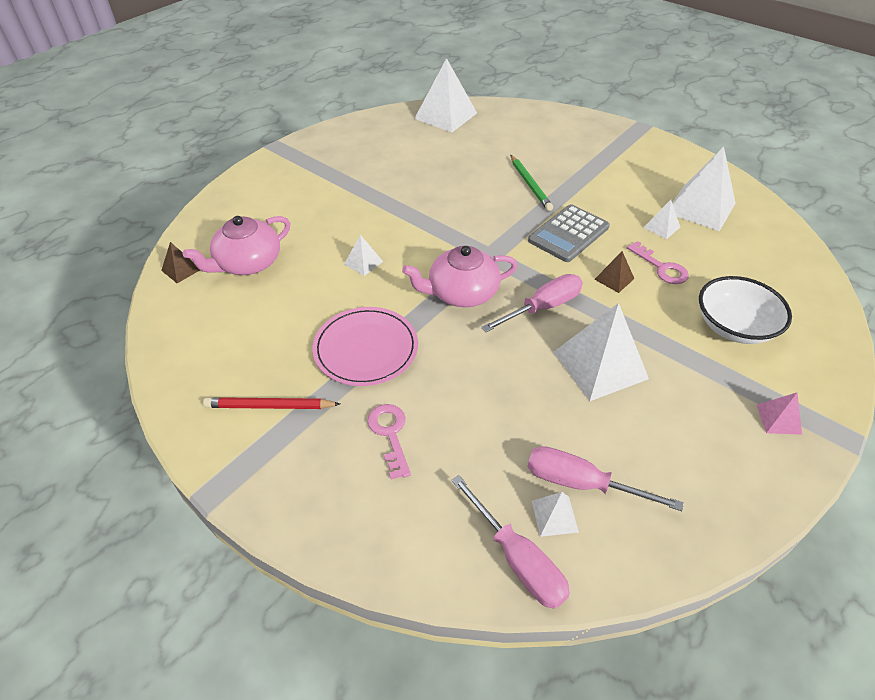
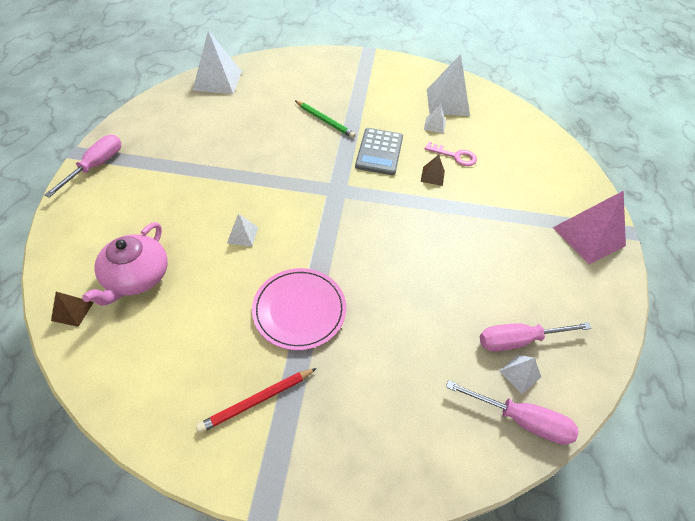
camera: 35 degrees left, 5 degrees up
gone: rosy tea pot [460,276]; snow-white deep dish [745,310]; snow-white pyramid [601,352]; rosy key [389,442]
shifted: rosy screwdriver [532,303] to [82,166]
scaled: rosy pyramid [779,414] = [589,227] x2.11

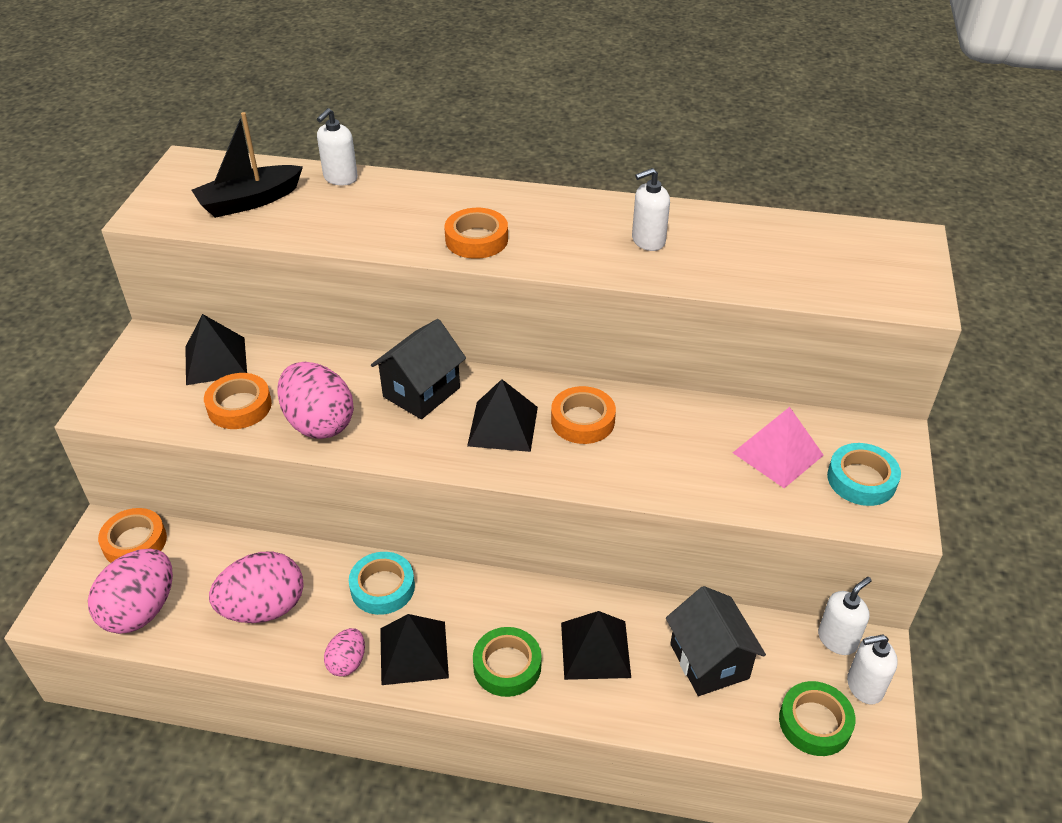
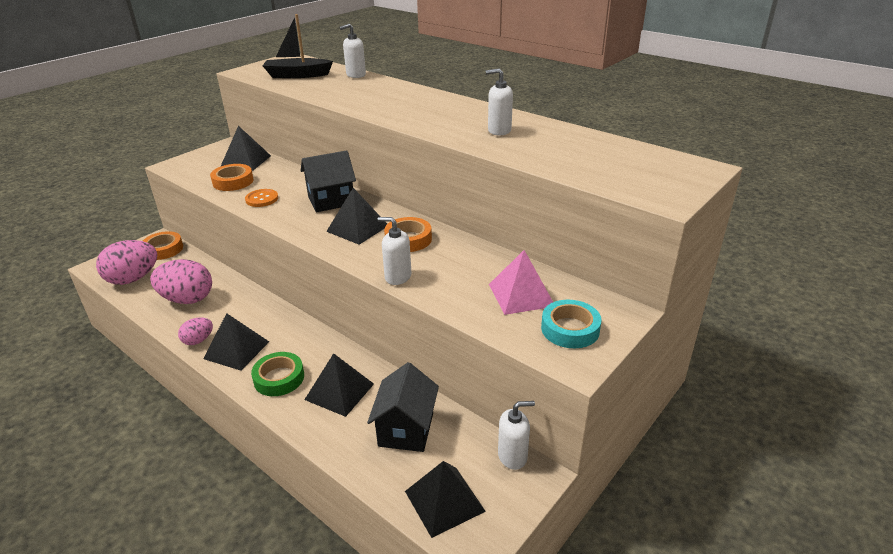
camera: 30 degrees right, 10 degrees down
gone: bright orange tape [476,233]; teal tape [382,583]
shifted: snow-white soap pump [872,669] to [394,251]
swapped: rosy toy egg [315,400] to bright orange shirt button [261,198]; leaf-green tape [817,718] to ebony pyramid [445,499]

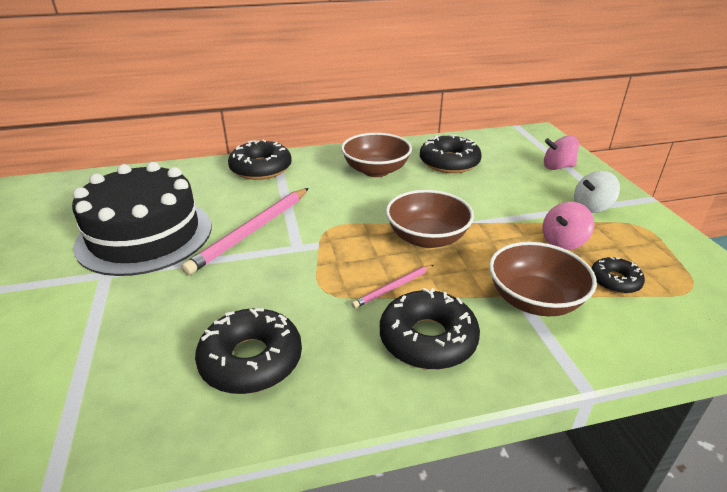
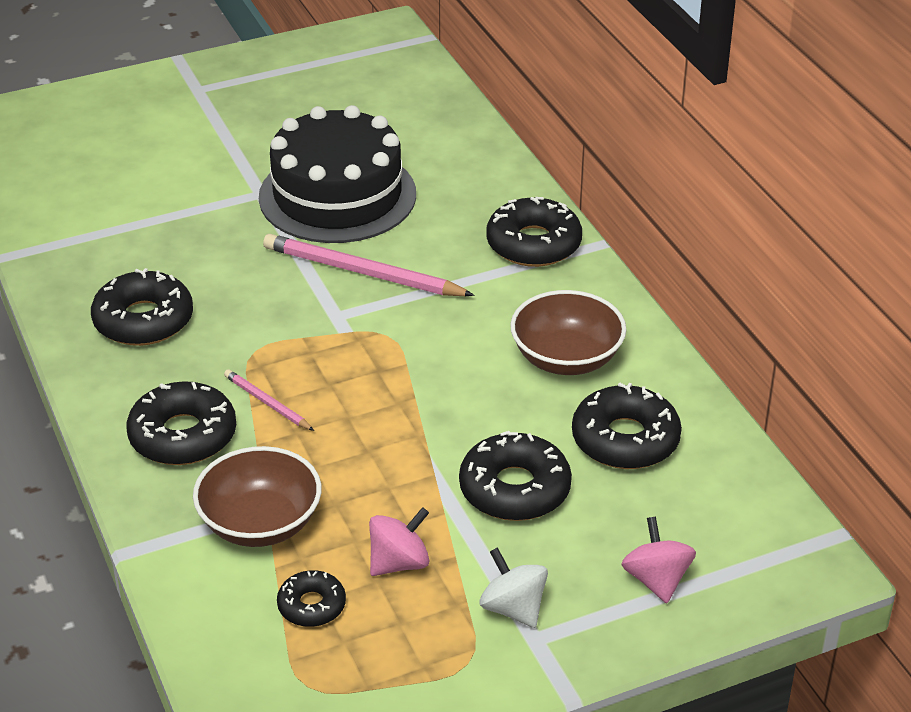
camera: 80 degrees right, 5 degrees up
gone: dark brown deep dish [430,219]
new: ebony doughnut [515,476]
rotated: rosy whirligig [568,226] = [399,541] 105 degrees clockwise

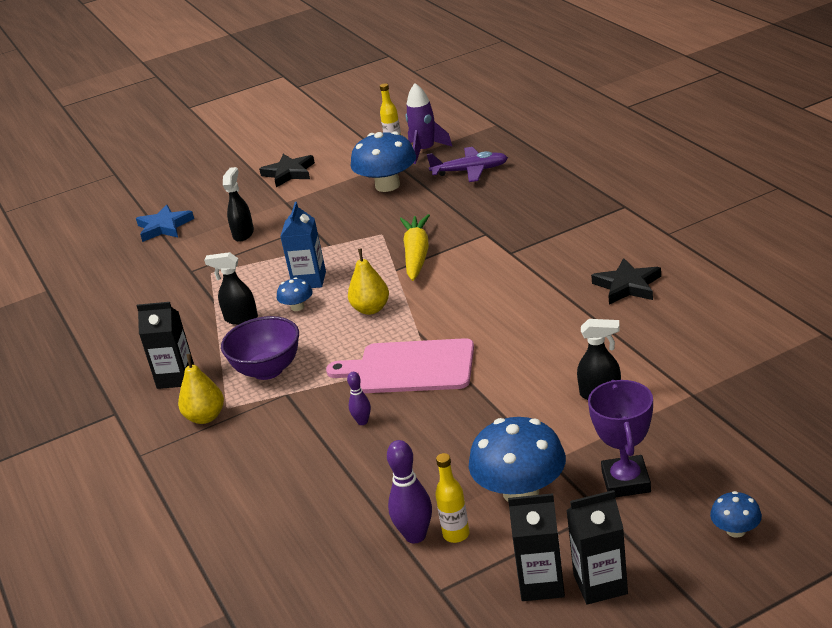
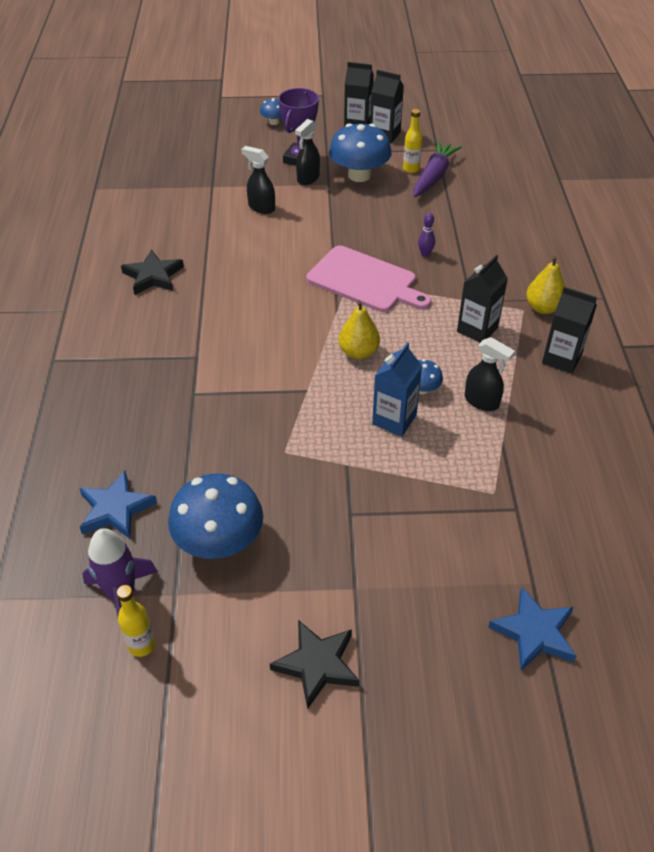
camera: 160 degrees left, 15 degrees up
gone: golden root vegetable [415,247]
shifted: ebony spray bottle [238,204] to [307,152]
swapped: violet toy plane [467,164] to royal blue five-pointed star [118,505]; violet deep dish [260,348] to ebony juice carton [482,298]; violet tenpin [409,491] to violet root vegetable [438,169]

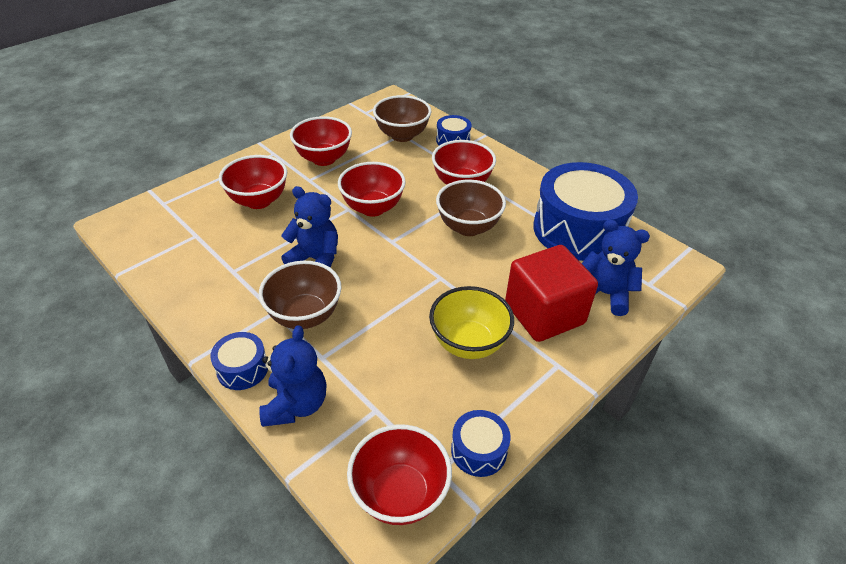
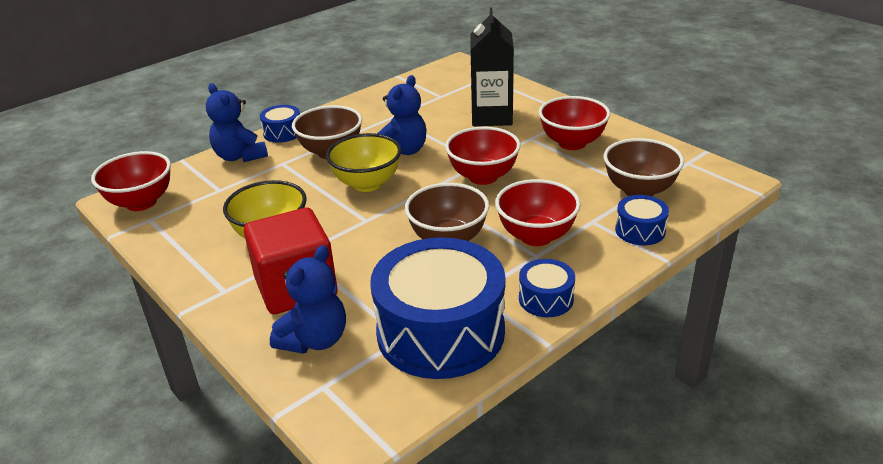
camera: 95 degrees right, 10 degrees down
new: golden deep dish [363,162]
shifted: royal blue toy drum [481,443] to [547,288]
swapped: red deep dish [253,182] to ebony juice carton [492,67]
rotated: royal blue teddy [293,376] = [237,122] 45 degrees clockwise

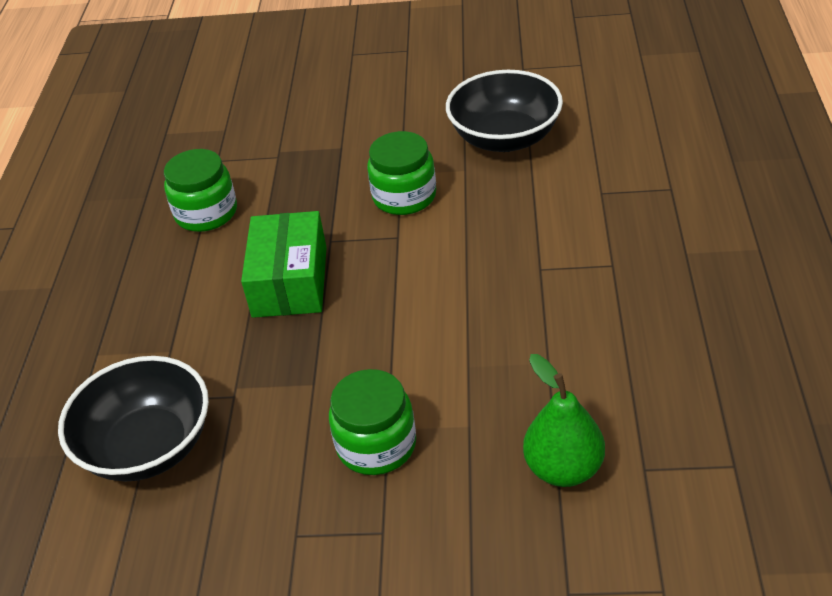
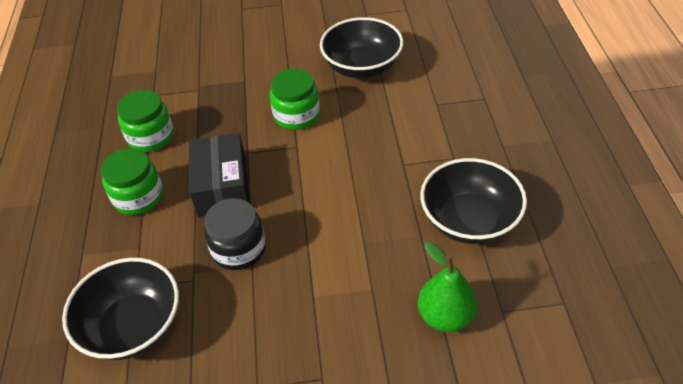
camera: 10 degrees left, 5 degrees up
new: ebony deep dish [473,201]; ebony jar [235,234]
shifted: leaf-green jar [372,422] to [132,181]
repainted: leaf-green box [284,264] to ebony box [219,175]

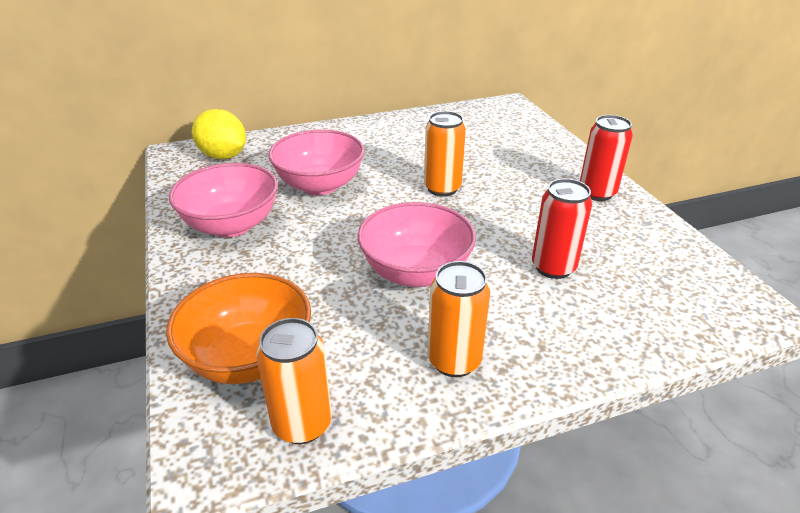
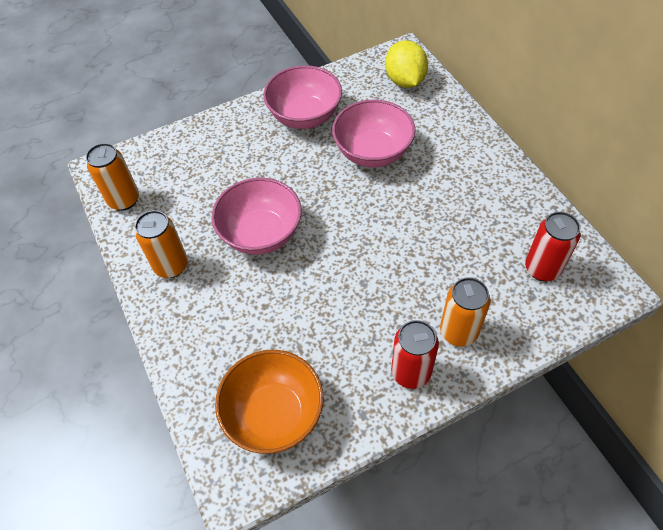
camera: 85 degrees right, 20 degrees up
shifted: bright orange can [445,154] to [465,312]; red can [562,229] to [552,246]; bright orange deep dish [238,328] to [269,402]
rotated: golden lemon [219,134] = [406,64] 45 degrees counterclockwise

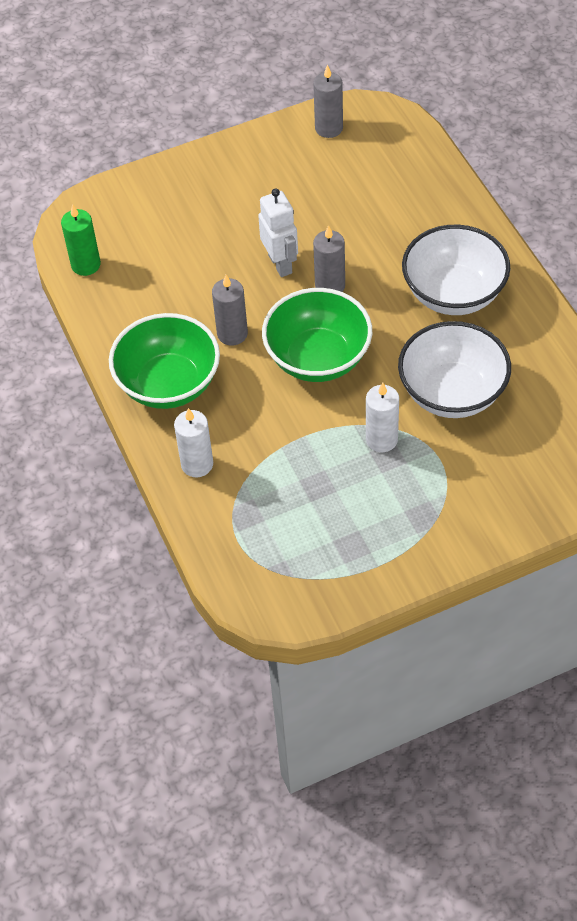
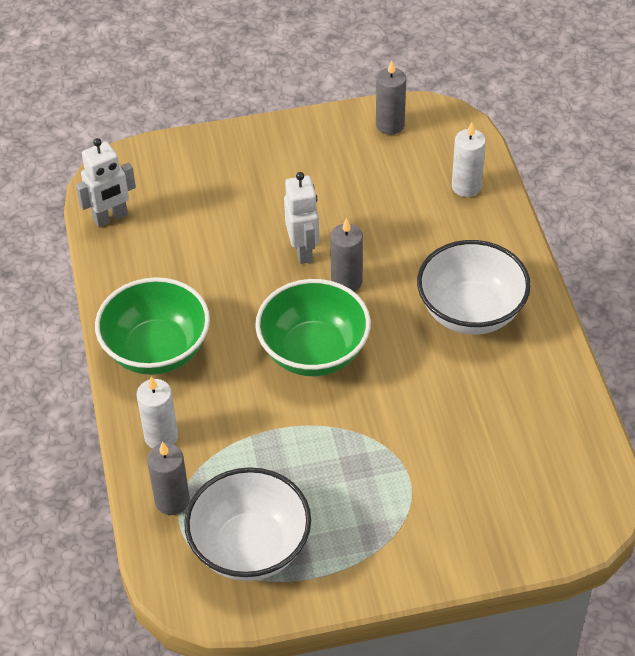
camera: 10 degrees right, 5 degrees down
shifted: ash-grey candle [230,310] to [168,478]; snow-white deep dish [454,369] to [247,524]; snow-white candle [382,417] to [469,159]
swapped: leaf-green candle [81,240] to snow-white toy robot [106,182]

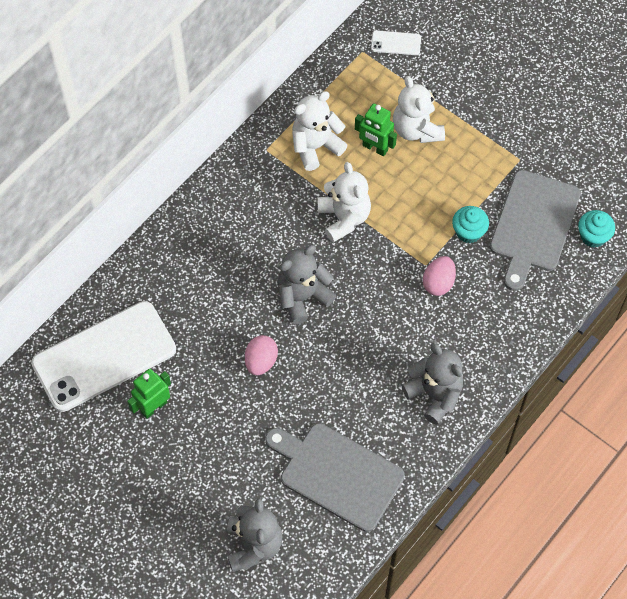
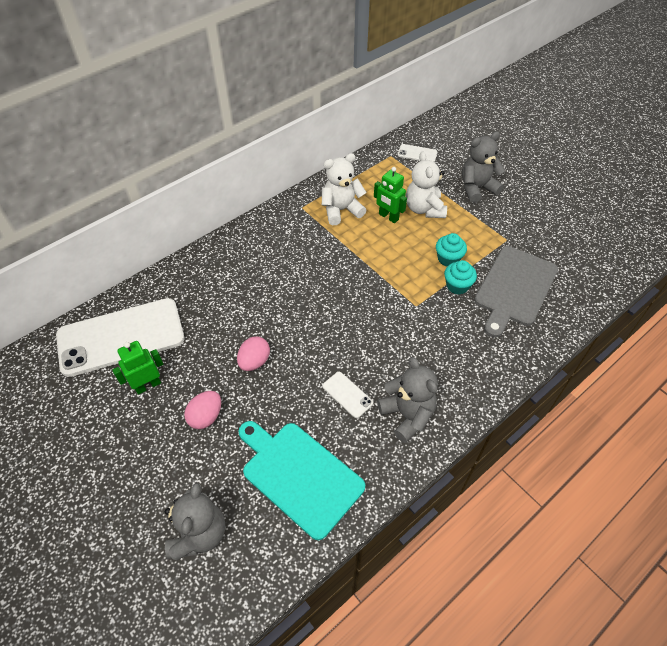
camera: 10 degrees right, 10 degrees down
gone: snow-white teddy [344,202]
new: snow-white mobile phone [347,395]
shifted: teal cupcake [596,229] to [451,249]; ash-grey teddy [307,284] to [483,167]; rosy toy egg [439,276] to [202,410]
repainted: ash-grey bread board [335,477] to teal bread board [301,480]

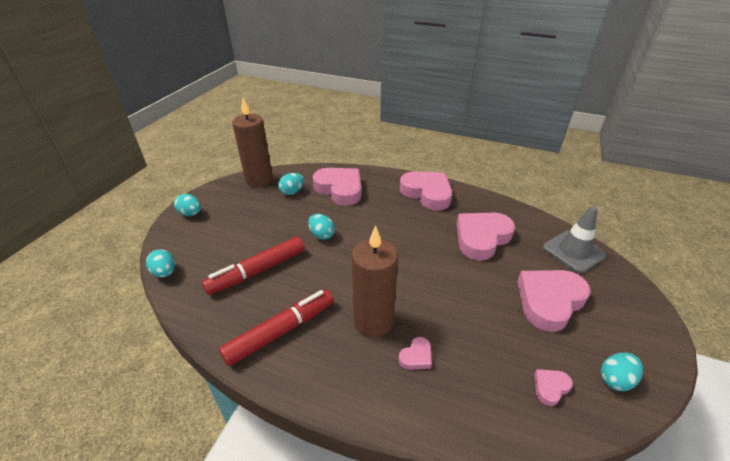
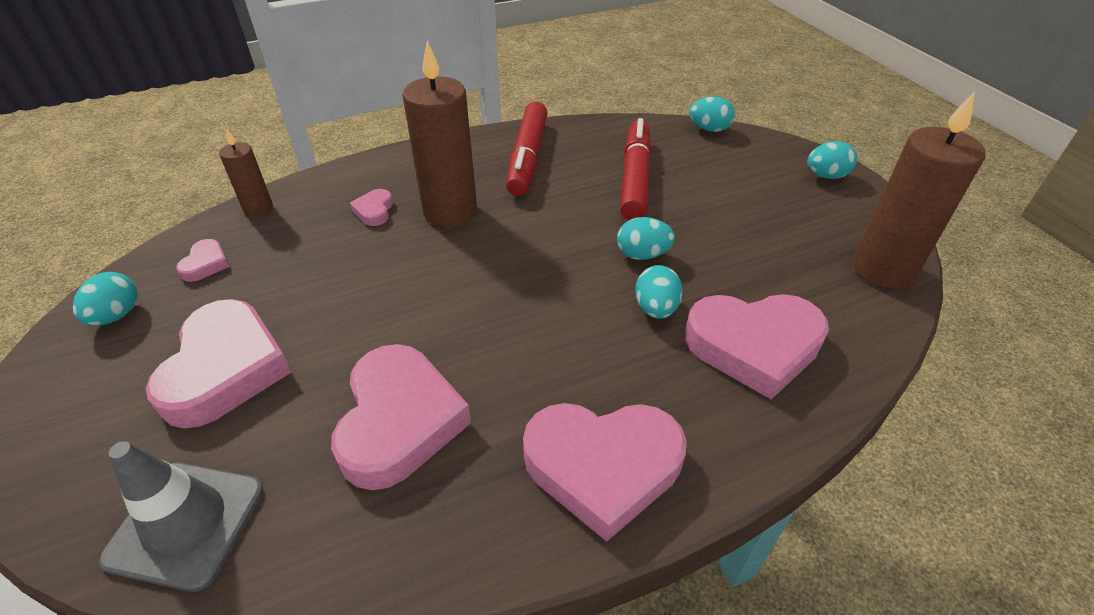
camera: 135 degrees right, 5 degrees up
new: dark brown candle [246,173]
shifted: teal toy egg [291,184] to [659,292]

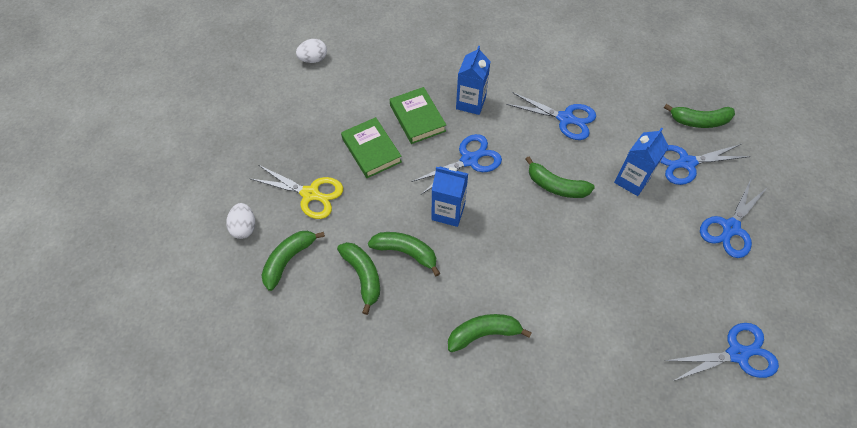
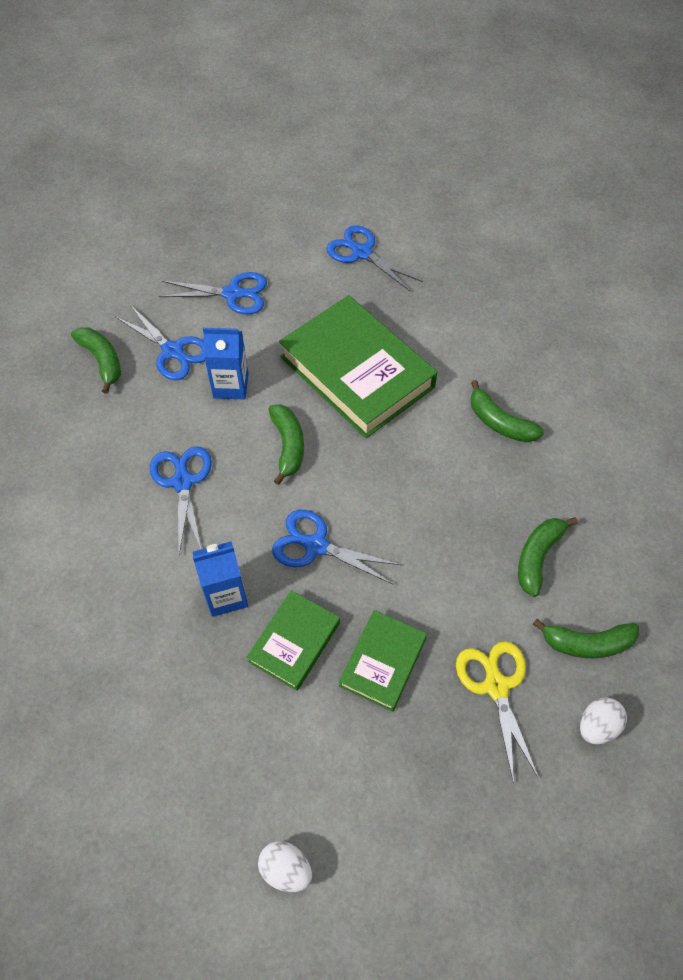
camera: 125 degrees left, 0 degrees up
gone: royal blue juice carton [450,197]; leaf-green banana [404,254]
new: leaf-green hardcover [358,366]

